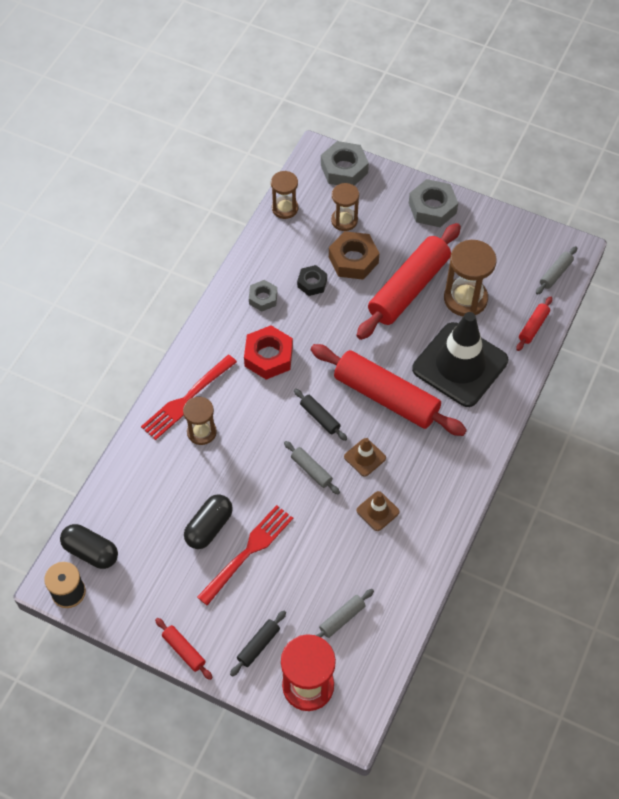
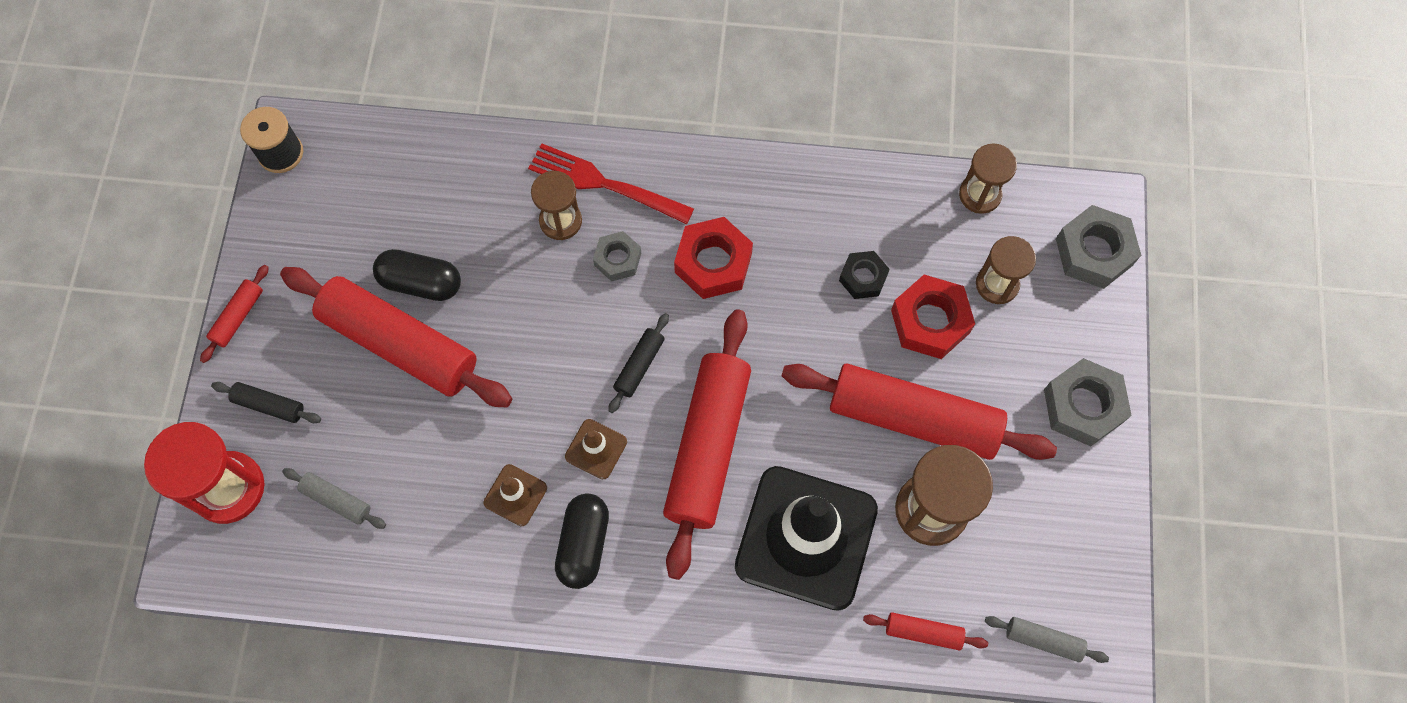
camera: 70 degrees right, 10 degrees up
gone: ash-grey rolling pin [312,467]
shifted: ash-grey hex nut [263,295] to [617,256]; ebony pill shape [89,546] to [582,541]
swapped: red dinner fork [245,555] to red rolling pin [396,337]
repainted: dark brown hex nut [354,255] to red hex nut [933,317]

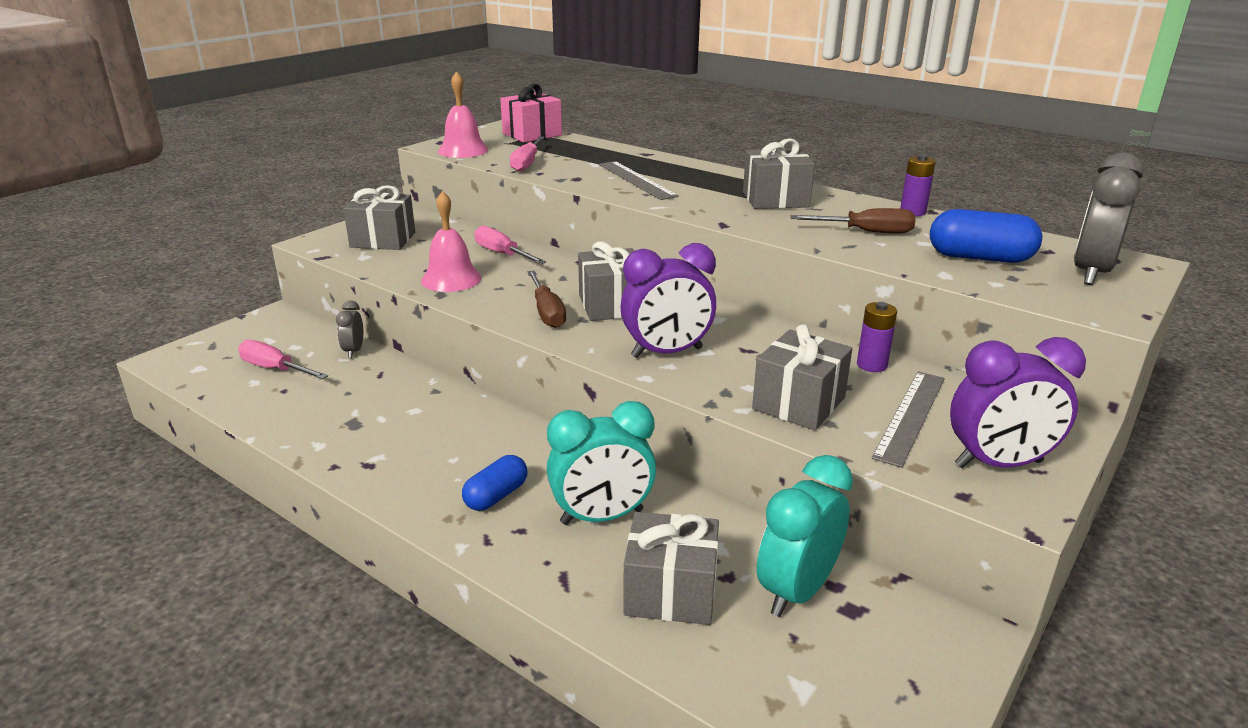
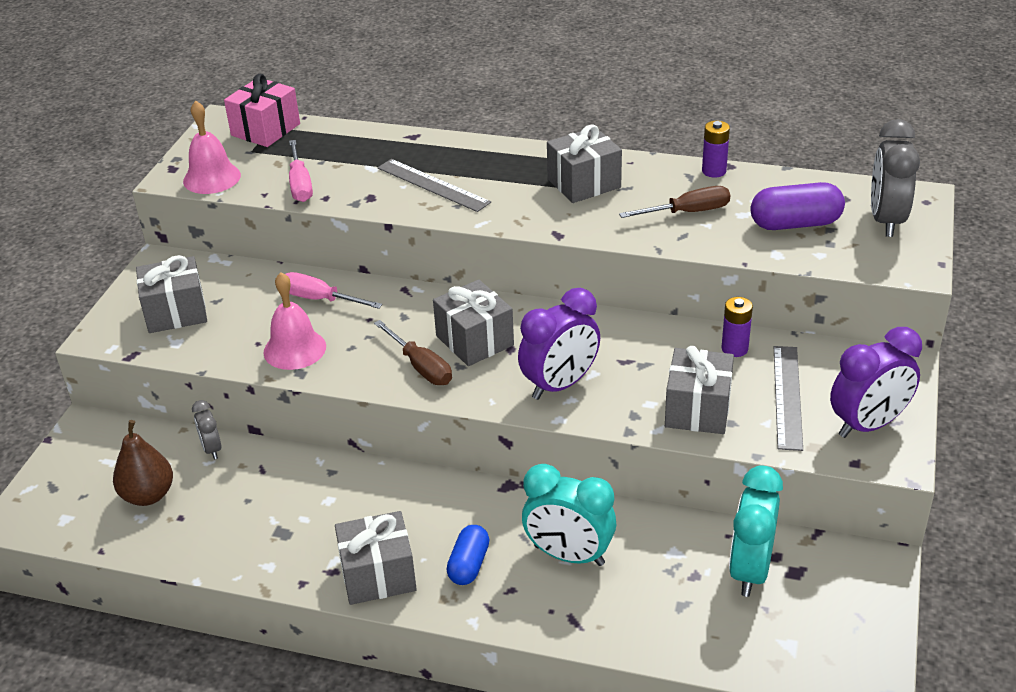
camera: 20 degrees left, 10 degrees up
shifted: ash-grey gift [671,568] to [376,558]
swapped: rosy screwdriver [283,359] to dark brown toy pear [143,463]
repainted: royal blue pill shape [986,236] to violet pill shape [798,206]
rotated: teal alarm clock [601,463] = [569,515] 60 degrees clockwise

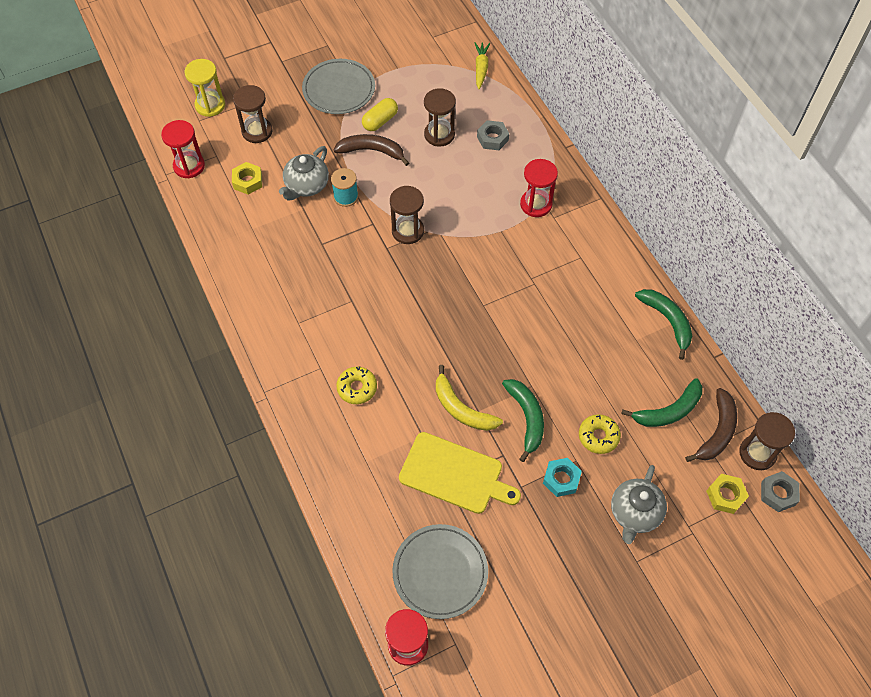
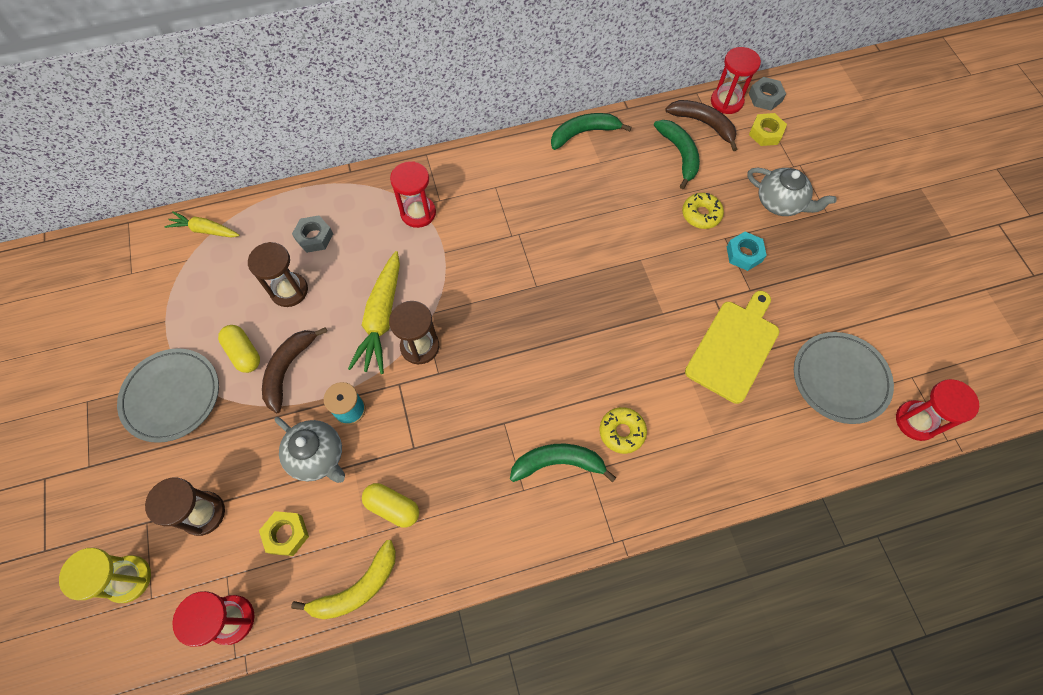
camera: 80 degrees left, 5 degrees up
new: golden root vegetable [374,312]; golden pill shape [390,505]
shifted: golden banana [469,398] to [343,579]; leaf-green banana [523,420] to [563,463]
repainted: dark brown sand timer [767,441] to red sand timer [736,80]

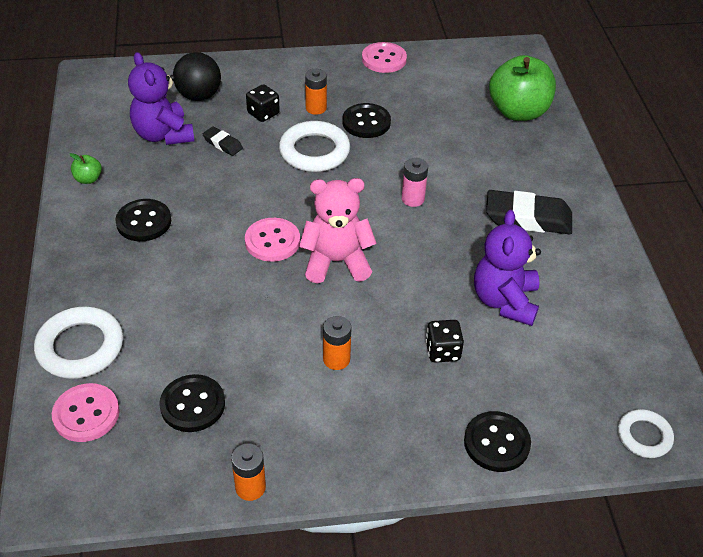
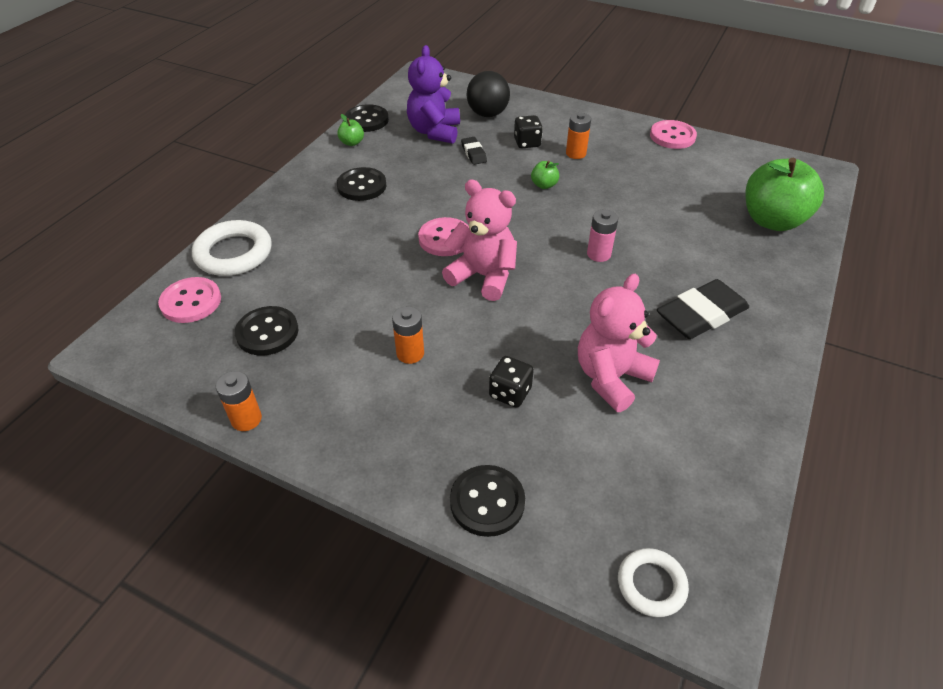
camera: 35 degrees right, 0 degrees up
shifted: ebony shirt button [366,120] to [367,118]
swapped: snow-white hoop [314,146] to leaf-green apple fruit [545,175]
repainted: violet teddy [507,268] to rosy teddy [619,343]
rotated: ebony gum eraser [529,212] = [703,309] 75 degrees counterclockwise

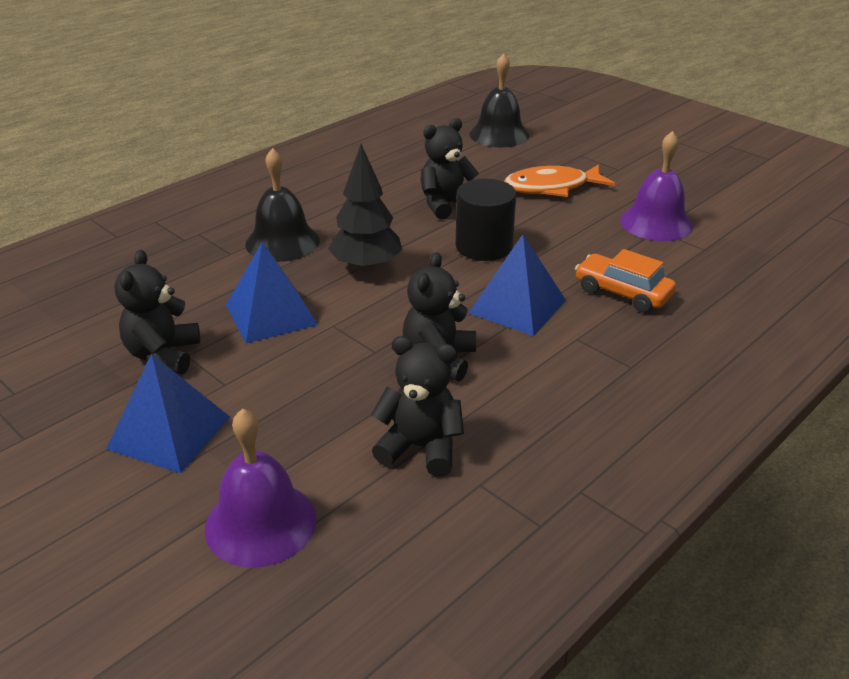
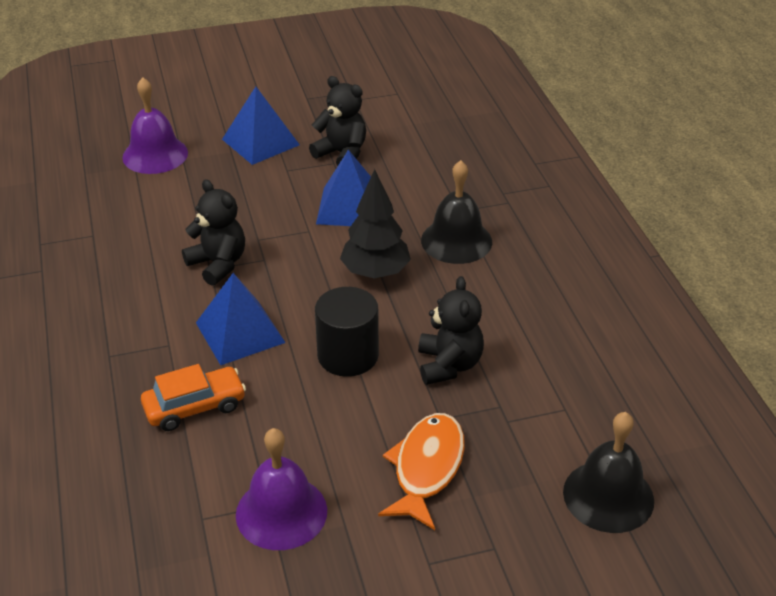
camera: 120 degrees right, 5 degrees up
gone: ebony teddy [417,406]

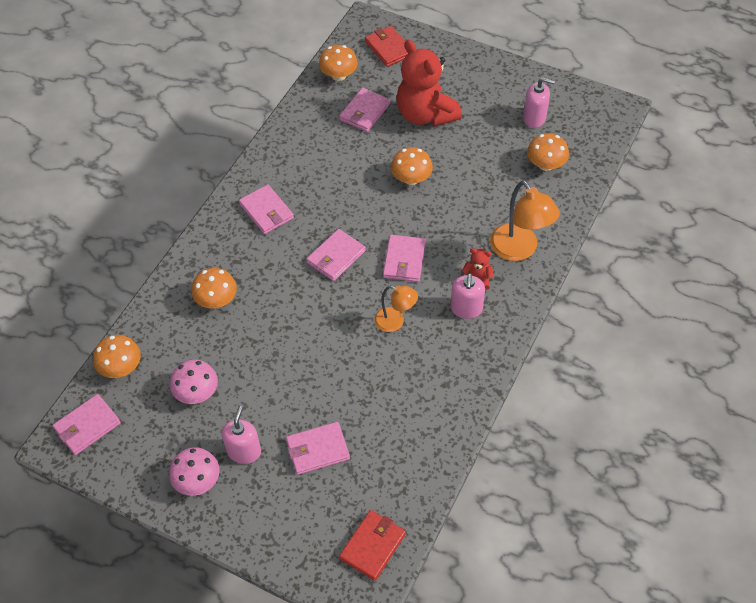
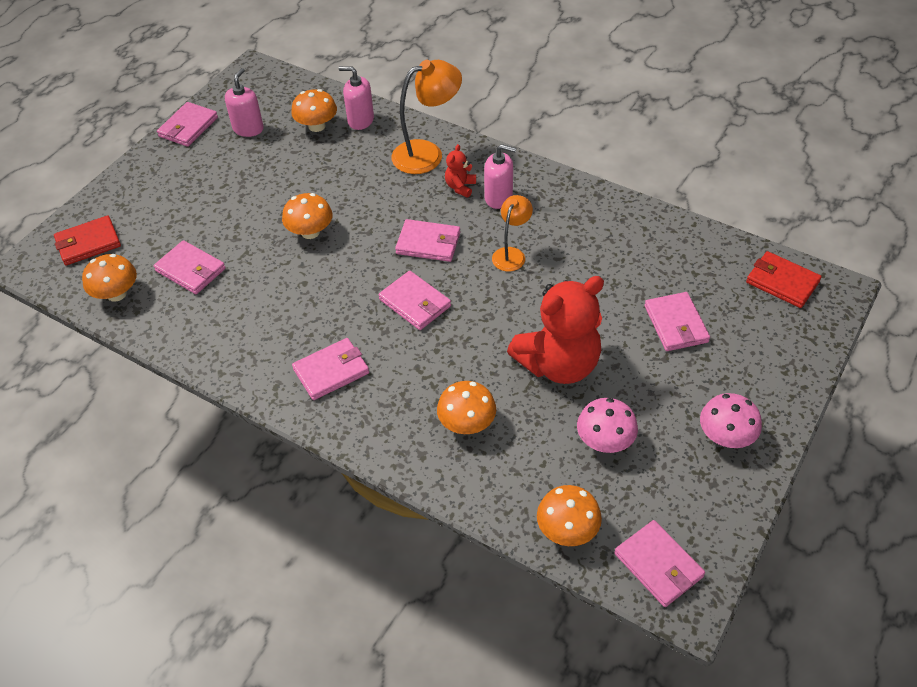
camera: 85 degrees left, 5 degrees down
new: rosy billfold [187,124]
shifted: red teddy [429,82] to [555,330]; rosy soap pump [241,435] to [356,98]

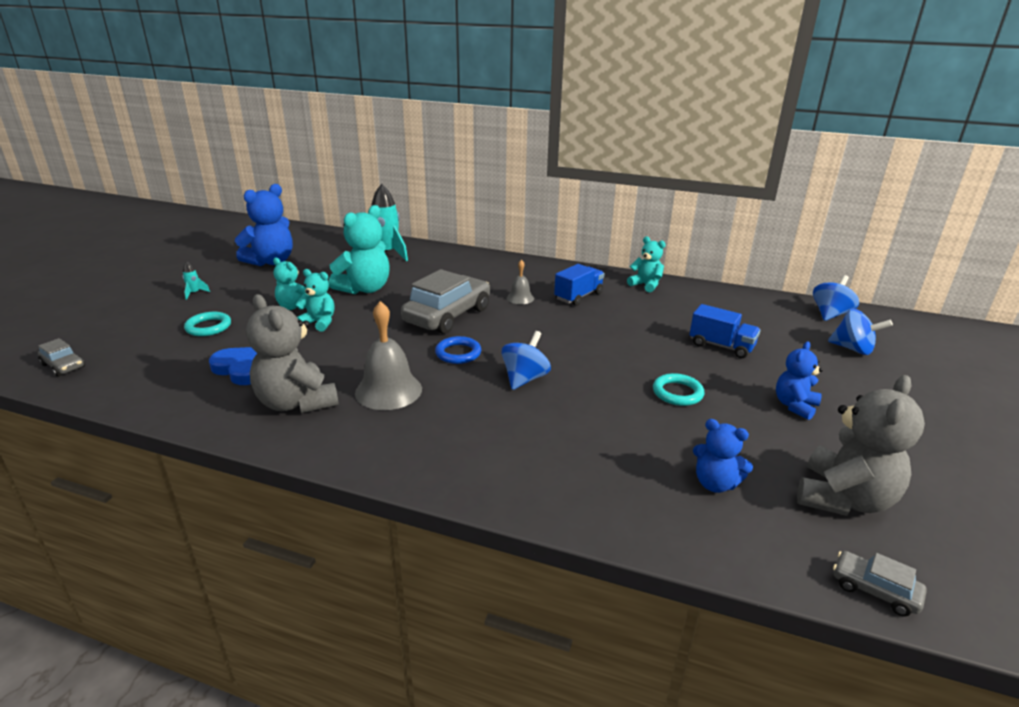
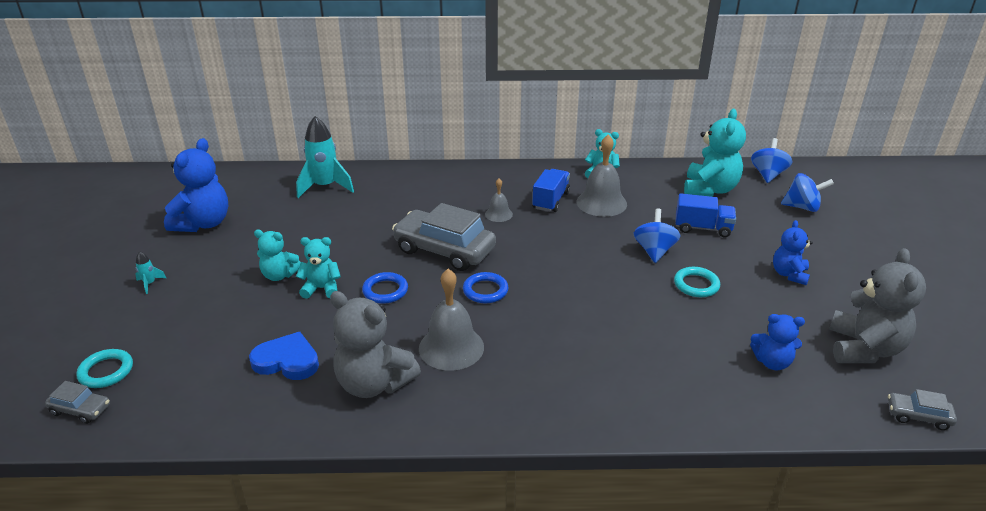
camera: 20 degrees left, 5 degrees up
new: ash-grey bell [601,175]; royal blue hoop [385,288]
shifted: teal teddy [359,249] to [715,153]; teal hoop [207,324] to [104,368]; royal blue whirligig [526,360] to [657,235]
rotated: ash-grey toy car [445,301] = [444,237] 75 degrees counterclockwise

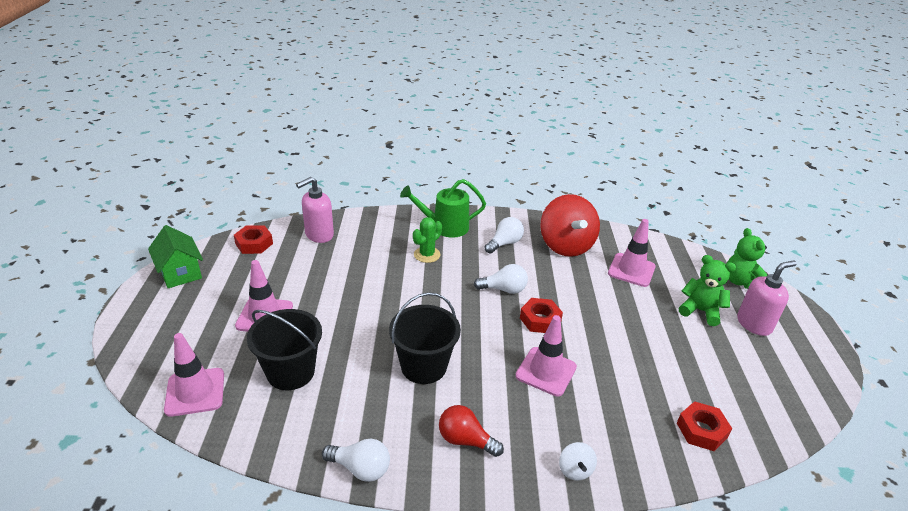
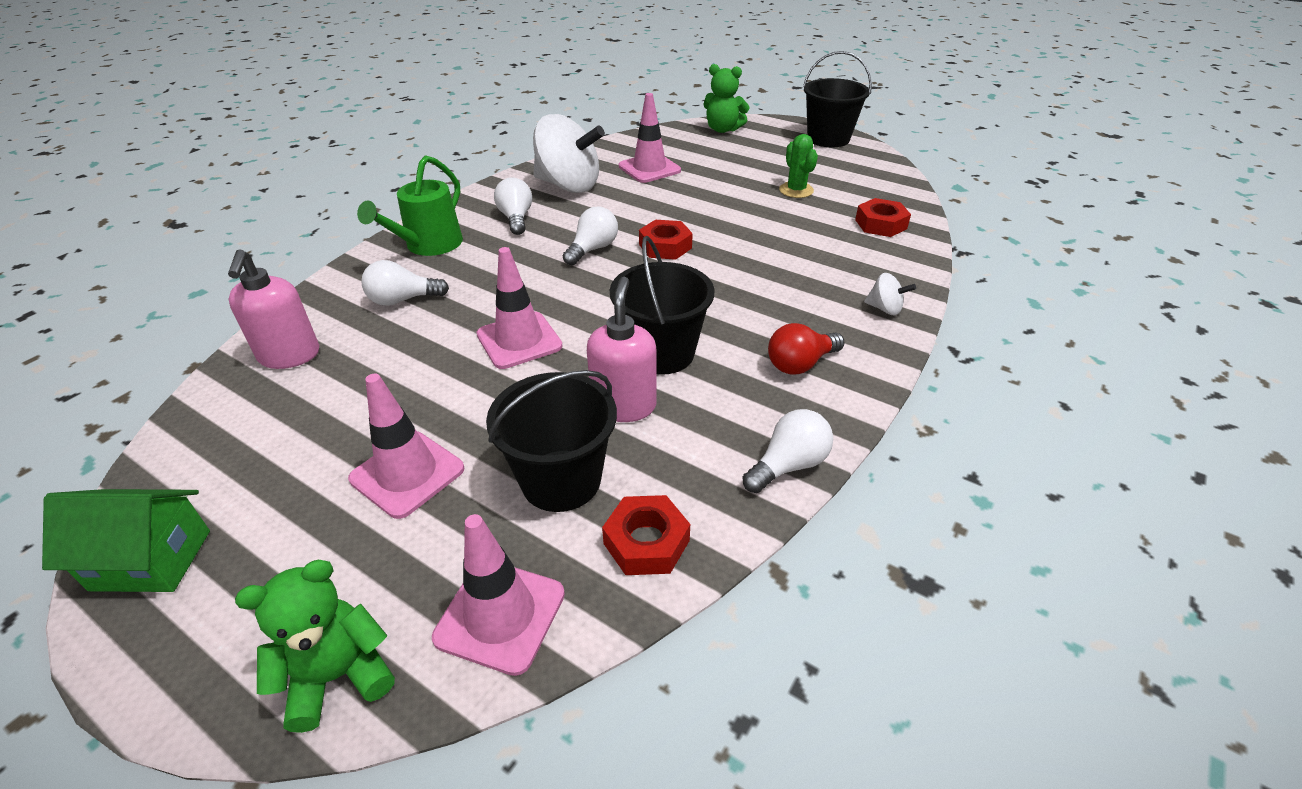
camera: 55 degrees left, 5 degrees up
new: ebony sand bucket [837,99]; snow-white bulb [405,283]
shifted: leaf-green cactus [427,240] to [798,166]; red hex nut [253,239] to [646,535]; leaf-green teddy [707,290] to [315,646]; rosy soap pump [767,298] to [622,349]; rosy traffic cone [546,355] to [519,308]
repainted: red whirligig [570,225] to snow-white whirligig [569,153]

